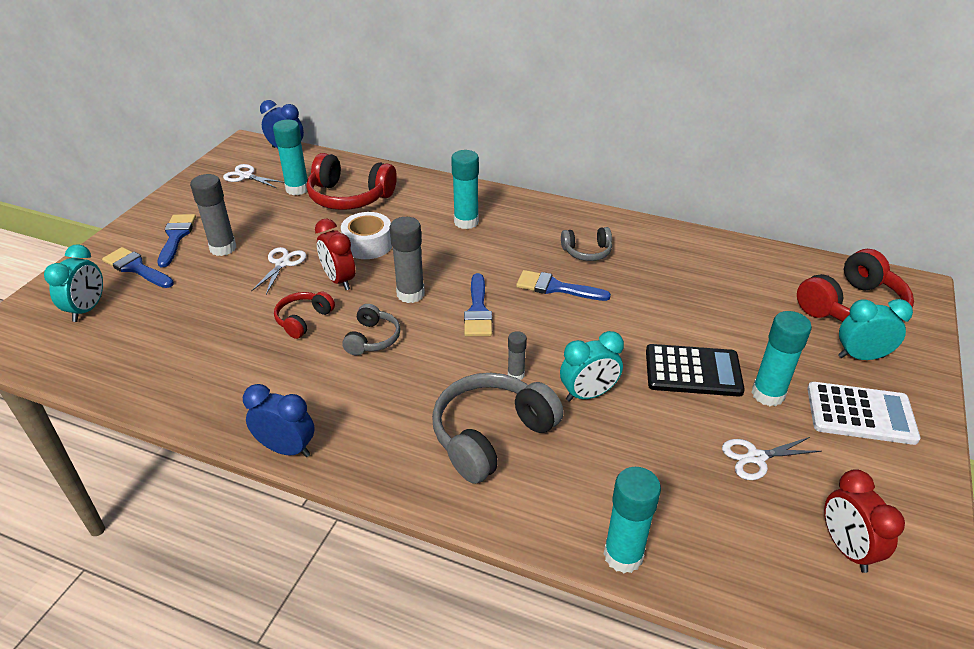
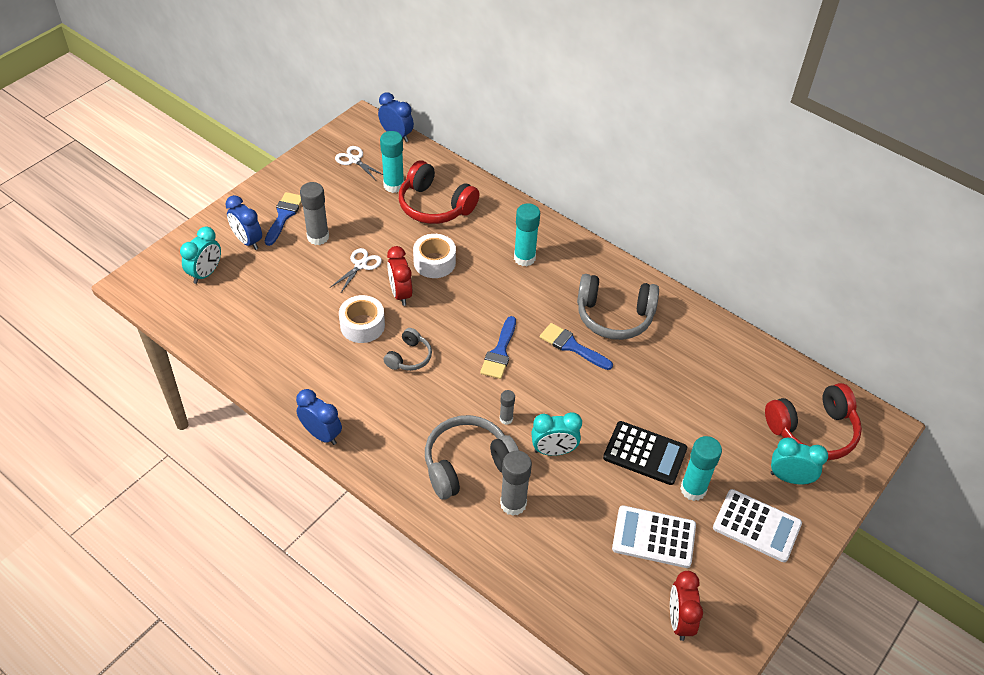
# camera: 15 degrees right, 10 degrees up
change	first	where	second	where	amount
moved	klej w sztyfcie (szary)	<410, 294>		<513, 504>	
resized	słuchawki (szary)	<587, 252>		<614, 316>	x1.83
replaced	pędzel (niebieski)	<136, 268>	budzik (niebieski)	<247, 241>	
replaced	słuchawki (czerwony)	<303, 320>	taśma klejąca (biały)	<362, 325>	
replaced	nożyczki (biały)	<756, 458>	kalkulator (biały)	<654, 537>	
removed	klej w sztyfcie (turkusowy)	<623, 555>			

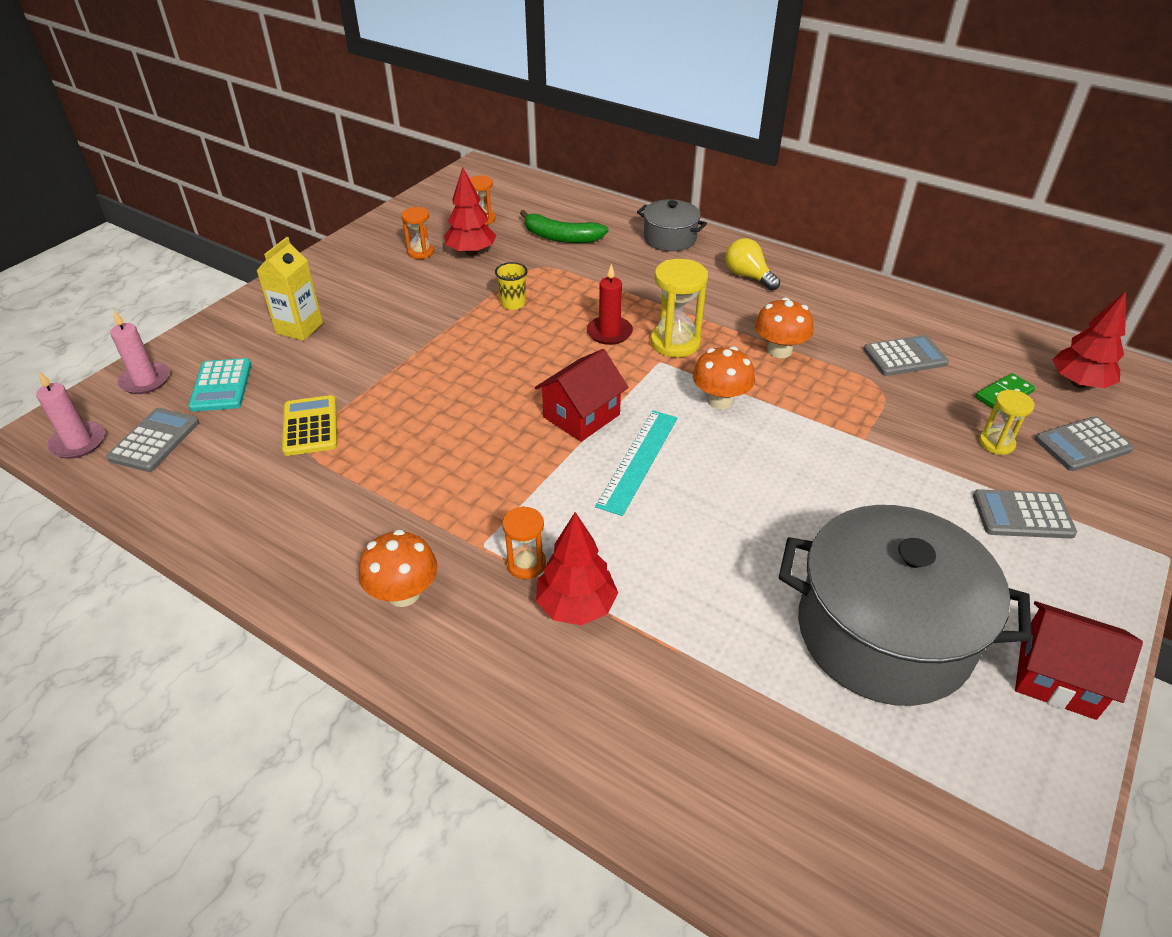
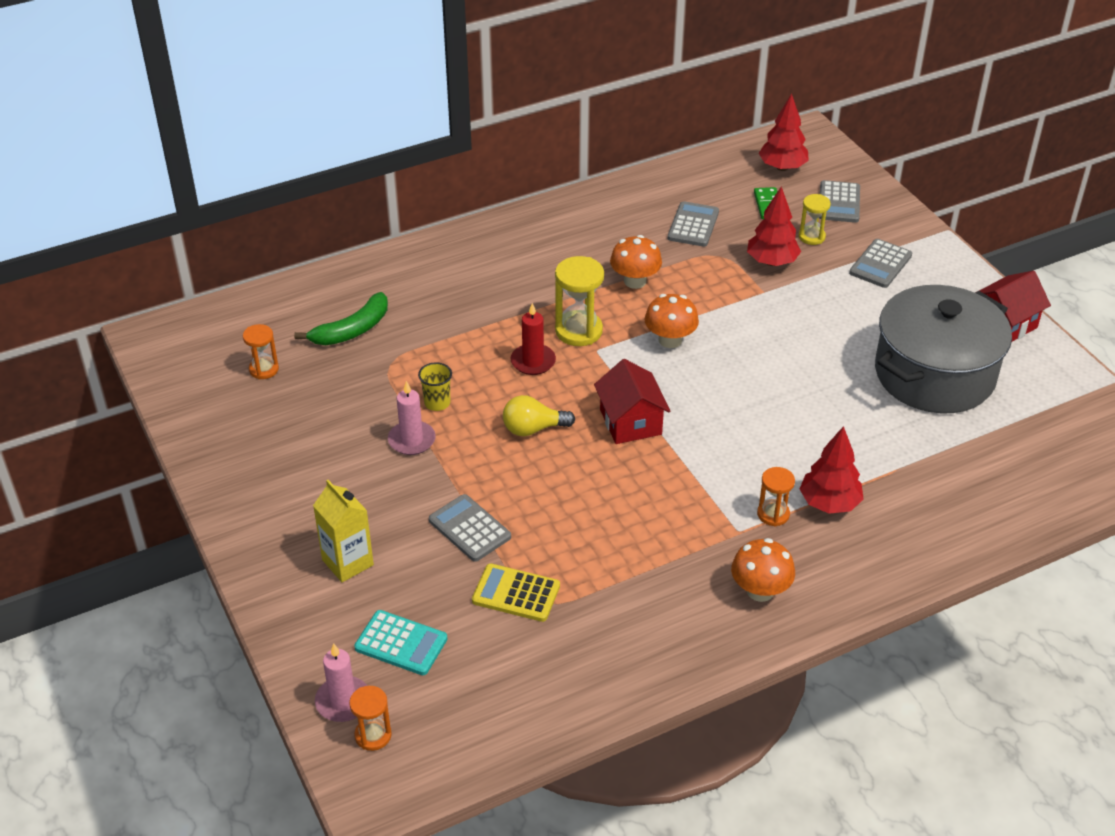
# camera: 60 degrees left, 0 degrees up
change	first	where	second	where	amount
moved	drzewko (czerwony)	<471, 252>		<771, 262>	
removed	garnek (szary)	<669, 238>			
moved	klepsydra (pomarańczowy)	<420, 252>		<373, 735>	
moved	żarówka (żółty)	<748, 276>		<533, 429>	
moved	świeca (różowy)	<78, 442>		<412, 440>	
moved	kalkulator (szary)	<155, 440>		<469, 528>	
removed	linijka (turkusowy)	<638, 460>			

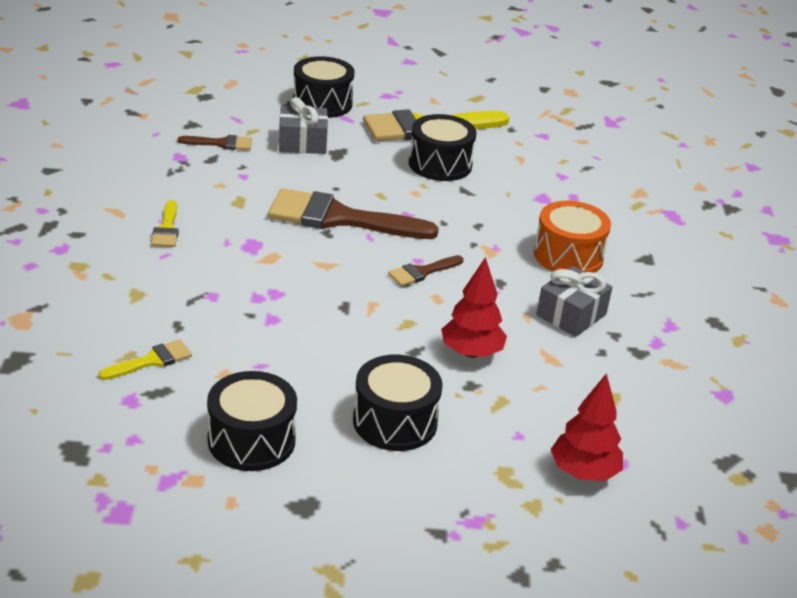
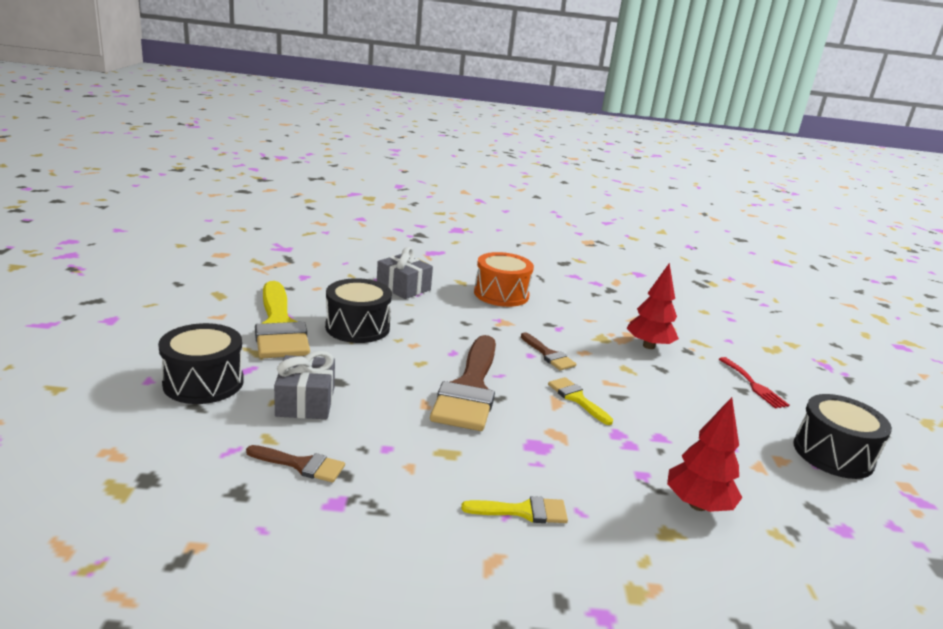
# camera: 90 degrees left, 10 degrees down
change	first	where	second	where	amount
turned	pędzel (brązowy)	<221, 143>		<301, 465>	105 degrees clockwise
moved	prezent (szary)	<571, 315>		<403, 287>	
moved	pędzel (żółty)	<151, 361>		<577, 399>	
replaced	bęben (czarny)	<395, 422>	widelec (czerwony)	<753, 385>	
moved	drzewko (czerwony)	<583, 473>		<697, 505>	

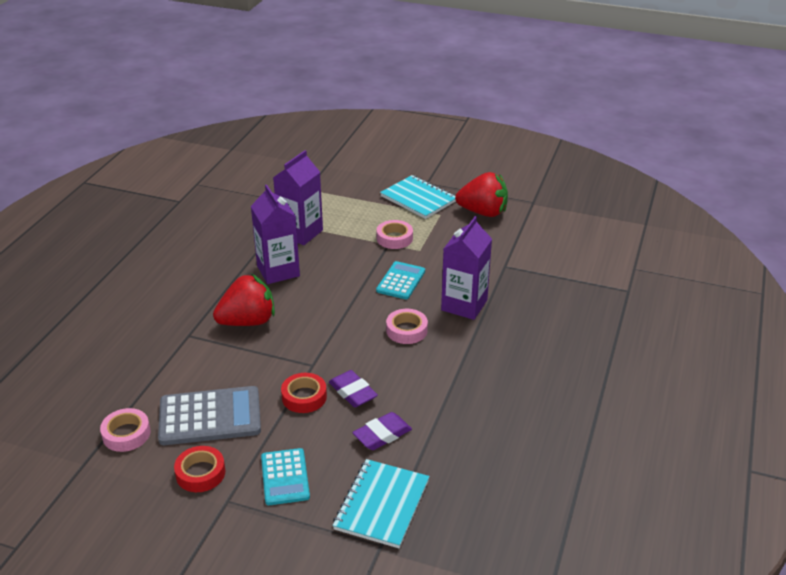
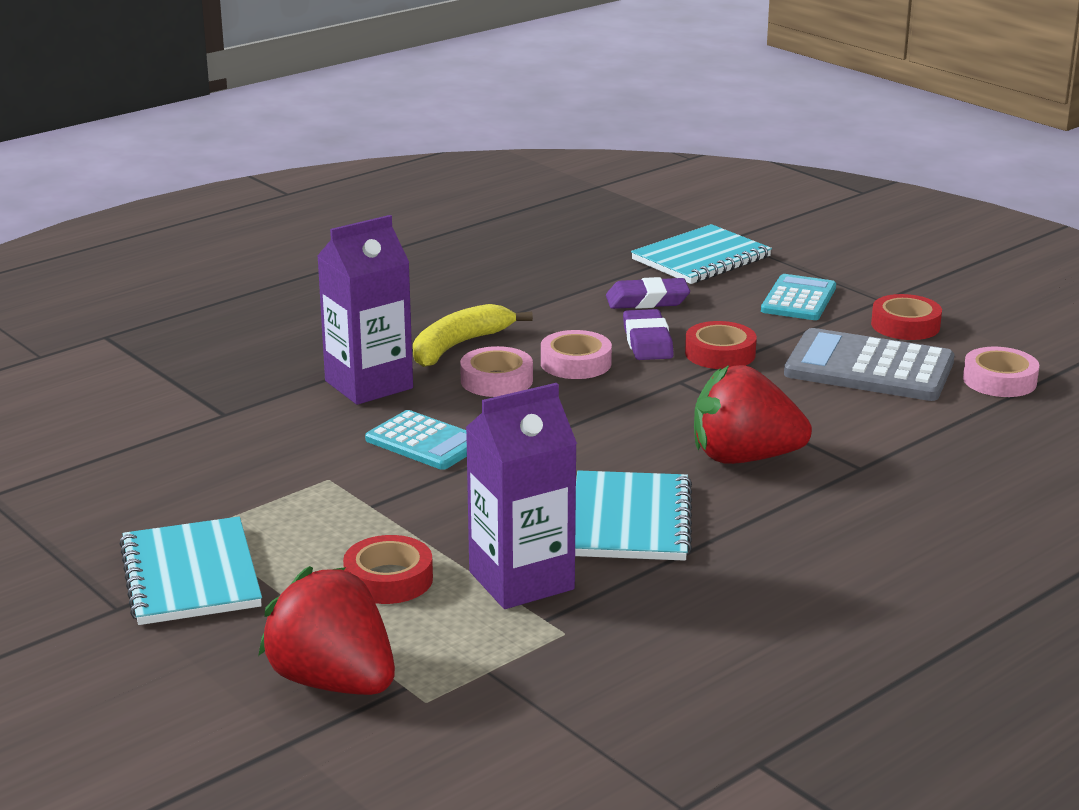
# camera: 150 degrees left, 10 degrees down
change	first	where	second	where	amount
moved	truskawka (czerwony)	<483, 212>		<333, 682>	
replaced	karton mleka (fioletowy)	<278, 271>	zeszyt (turkusowy)	<630, 520>	
moved	taśma klejąca (różowy)	<394, 238>		<575, 363>	
turned	kalkulator (turkusowy)	<400, 281>		<425, 442>	105 degrees counterclockwise
added			banan (żółty)	<458, 346>	
added			taśma klejąca (czerwony)	<388, 579>	

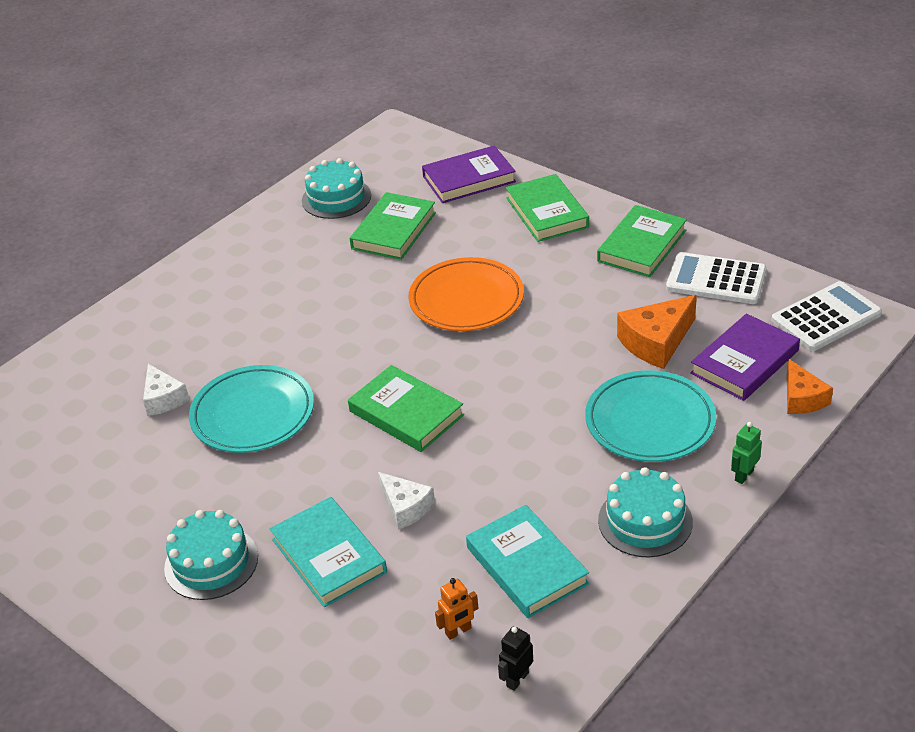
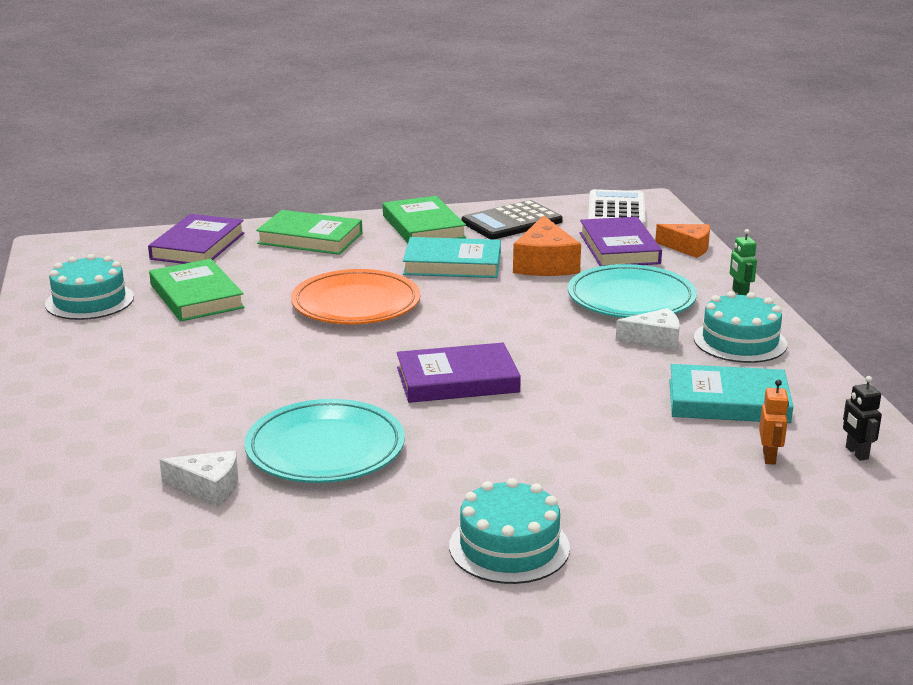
# camera: 55 degrees left, 15 degrees down
change	first	where	second	where	amount
recoloured	kalkulator (biały)	<716, 280>	kalkulator (czarny)	<512, 222>	
recoloured	książka (zielony)	<406, 413>	książka (fioletowy)	<457, 380>	
moved	ser (biały)	<405, 507>		<654, 339>	
moved	książka (turkusowy)	<329, 556>		<452, 264>	

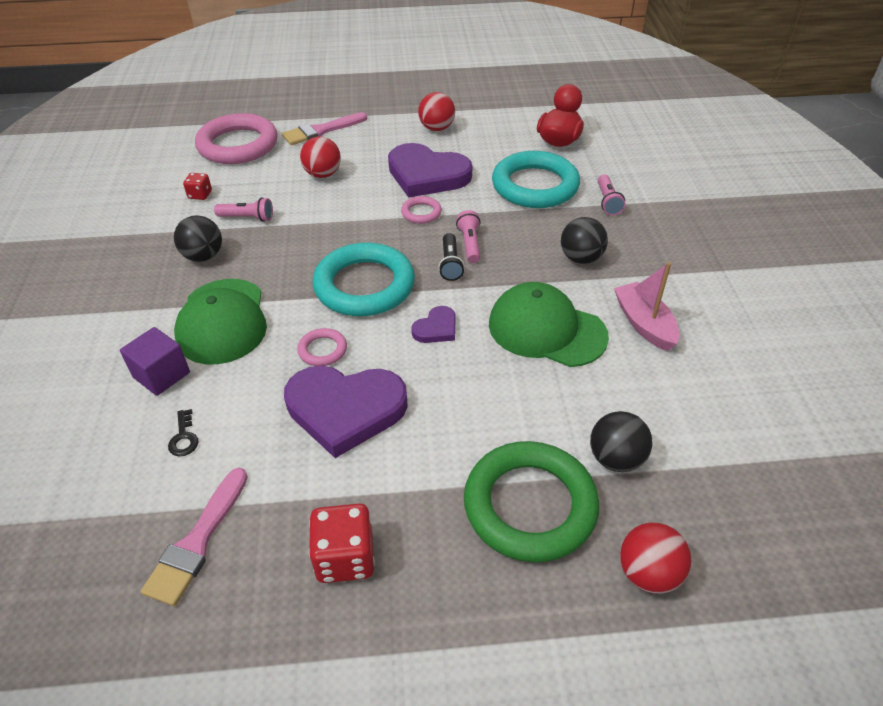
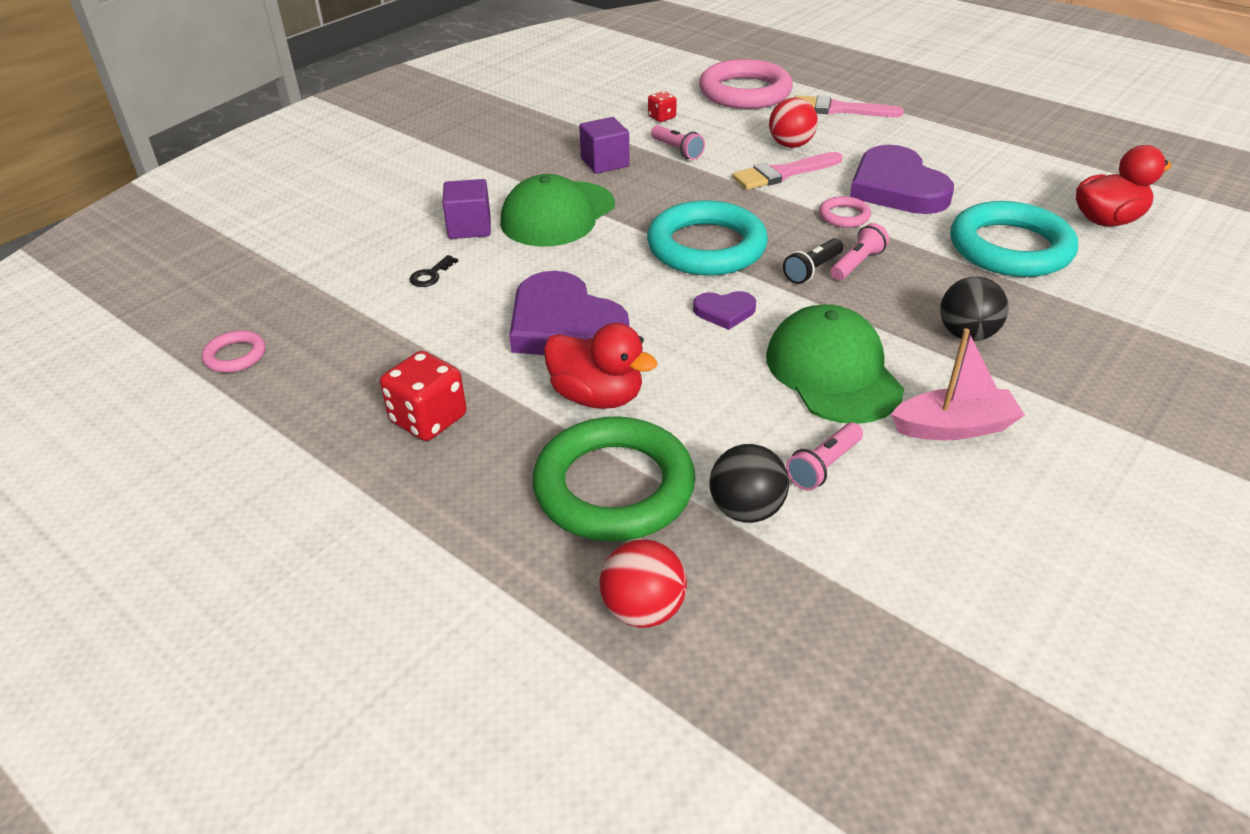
# camera: 45 degrees right, 5 degrees down
change	first	where	second	where	amount
removed	piłka (czerwony)	<436, 128>			
moved	latarka (różowy)	<608, 202>		<824, 466>	
replaced	piłka (czarny)	<203, 256>	sześcian (fioletowy)	<605, 163>	
turned	łódka (różowy)	<644, 324>		<954, 427>	60 degrees clockwise
moved	pierścień (różowy)	<322, 350>		<235, 356>	
moved	pędzel (różowy)	<197, 542>		<783, 173>	
added			kaczka (czerwony)	<597, 396>	

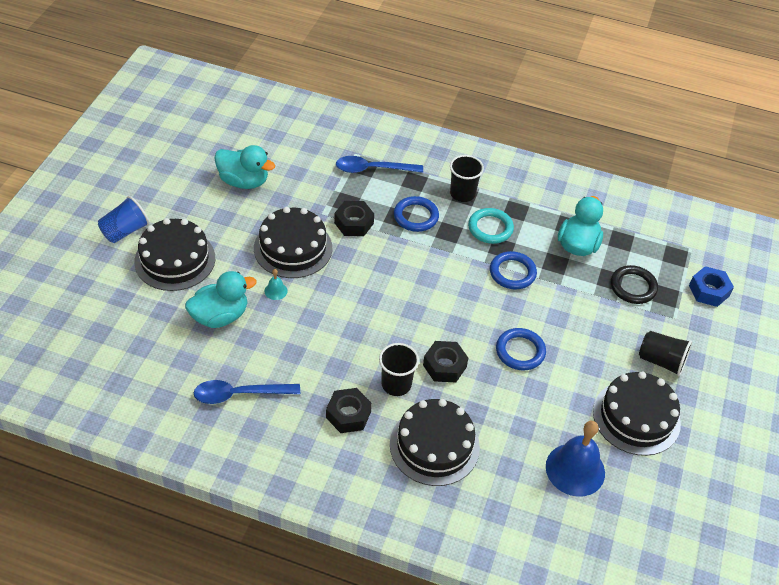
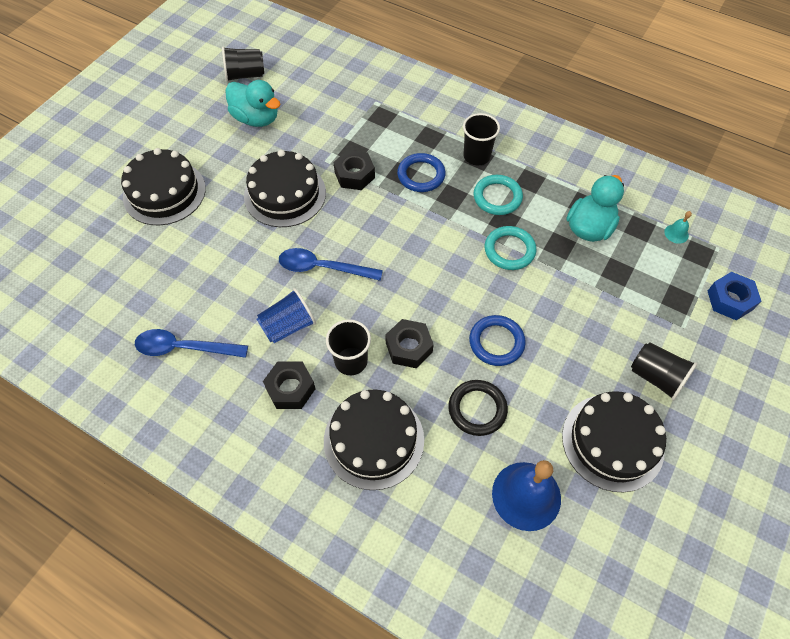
# camera: 15 degrees right, 10 degrees up
change	first	where	second	where	amount
moved	łyżka (niebieski)	<372, 169>		<323, 268>	
moved	szklanka (niebieski)	<125, 231>		<288, 326>	
recoloured	pierścień (niebieski)	<512, 273>	pierścień (turkusowy)	<509, 250>	
moved	pierścień (czarny)	<633, 287>		<477, 409>	
moved	dzwonek (turkusowy)	<276, 291>		<676, 233>	
removed	kaczka (turkusowy)	<220, 316>			
added			szklanka (czarny)	<245, 75>	

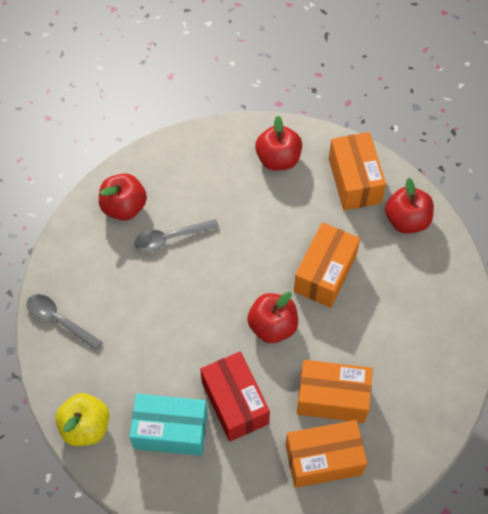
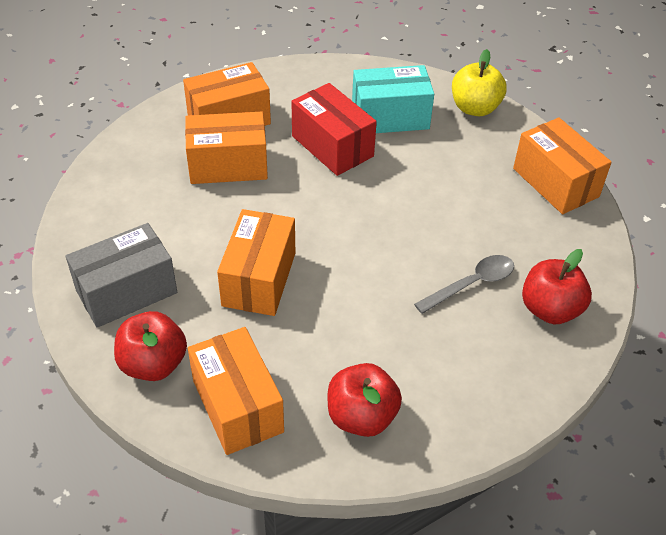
# camera: 165 degrees right, 15 degrees down
change	first	where	second	where	amount
removed	jabłko (czerwony)	<272, 326>			
replaced	łyżka (szary)	<59, 320>	pudełko (pomarańczowy)	<555, 182>	
added			pudełko (szary)	<126, 291>	

